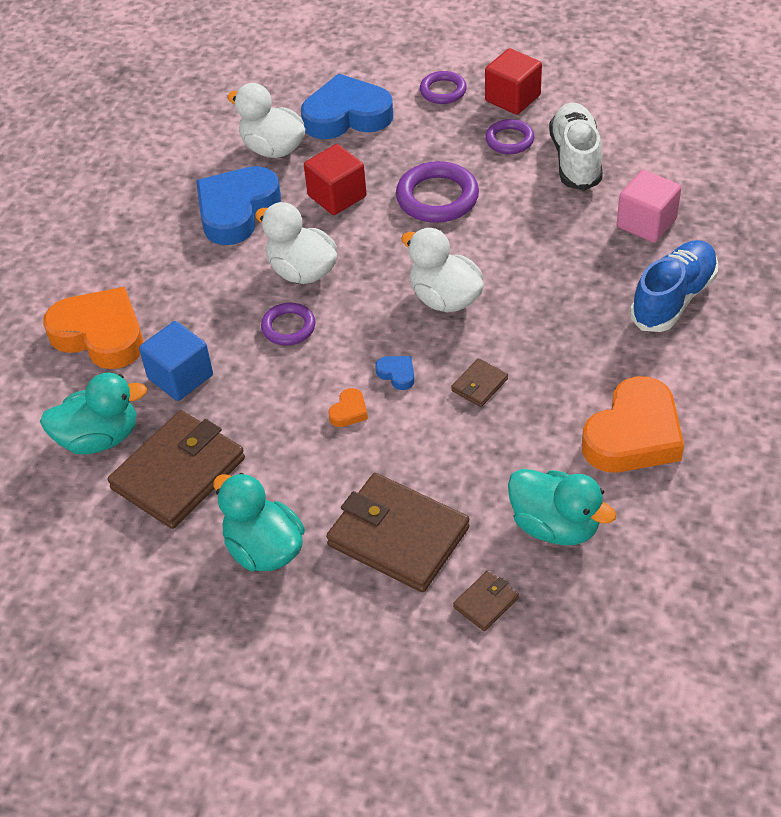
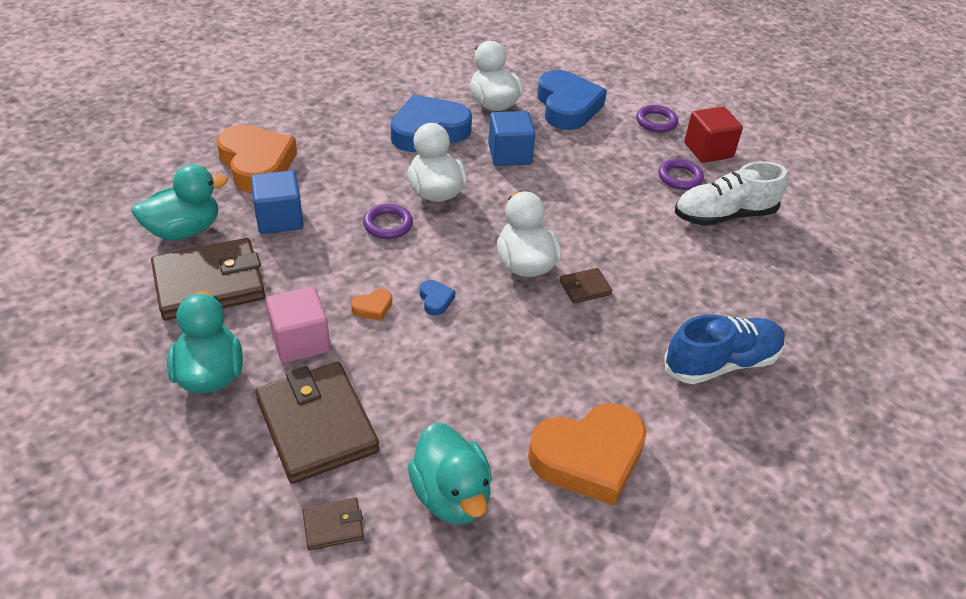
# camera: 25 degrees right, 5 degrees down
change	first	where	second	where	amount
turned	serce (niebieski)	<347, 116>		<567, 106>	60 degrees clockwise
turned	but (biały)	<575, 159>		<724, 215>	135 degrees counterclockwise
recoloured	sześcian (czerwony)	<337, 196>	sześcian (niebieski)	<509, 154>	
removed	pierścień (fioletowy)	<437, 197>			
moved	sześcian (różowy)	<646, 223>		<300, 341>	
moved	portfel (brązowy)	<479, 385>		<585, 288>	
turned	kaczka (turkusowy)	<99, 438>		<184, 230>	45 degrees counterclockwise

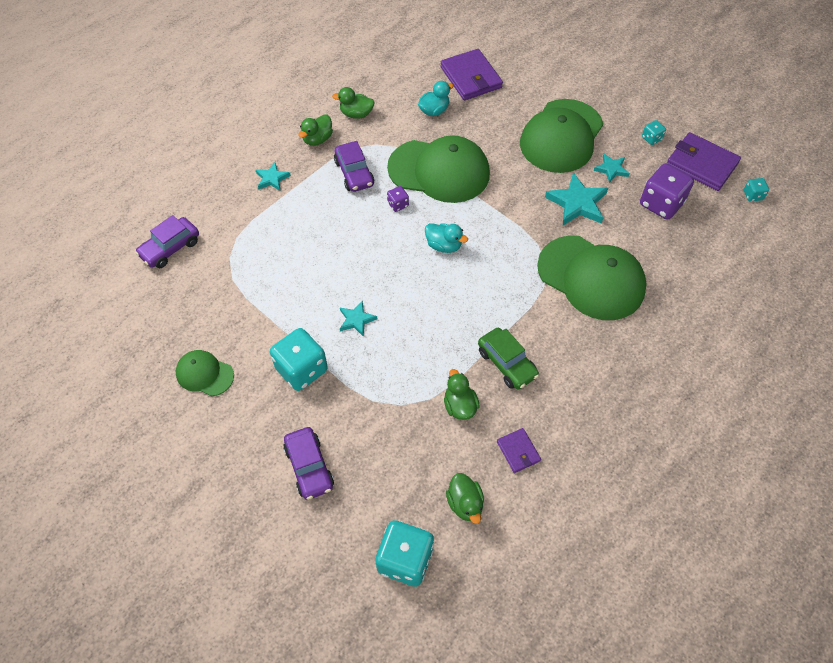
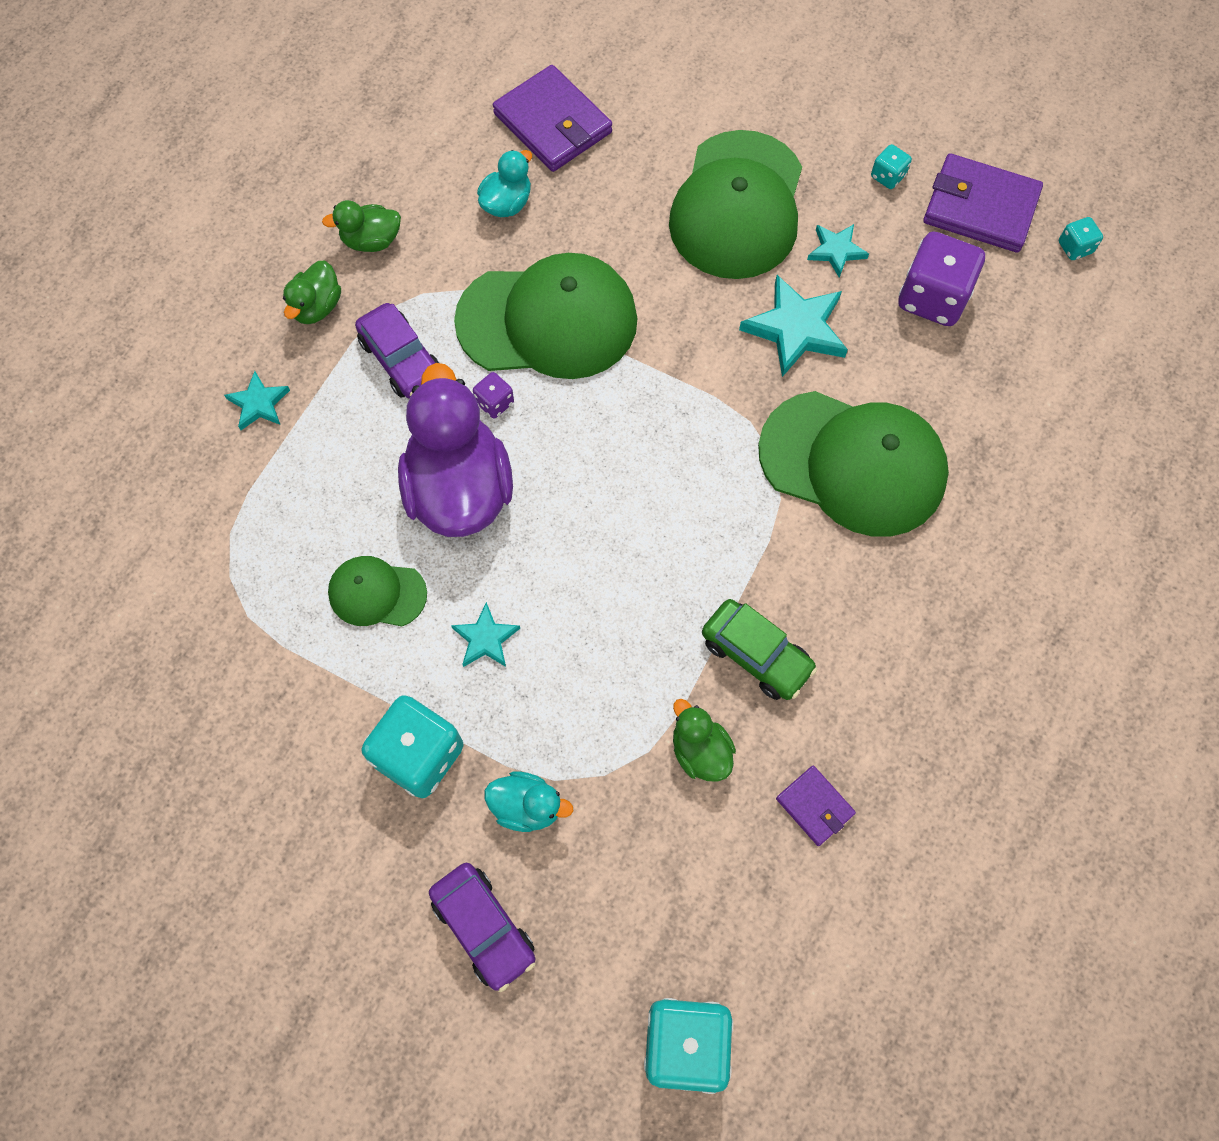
# camera: 15 degrees left, 10 degrees up
change	first	where	second	where	amount
removed	samochód (fioletowy)	<170, 248>			
moved	kaczka (turkusowy)	<444, 245>		<527, 806>	
moved	czapka (zielony)	<204, 374>		<377, 593>	
removed	kaczka (zielony)	<465, 503>			
added			kaczka (fioletowy)	<459, 489>	

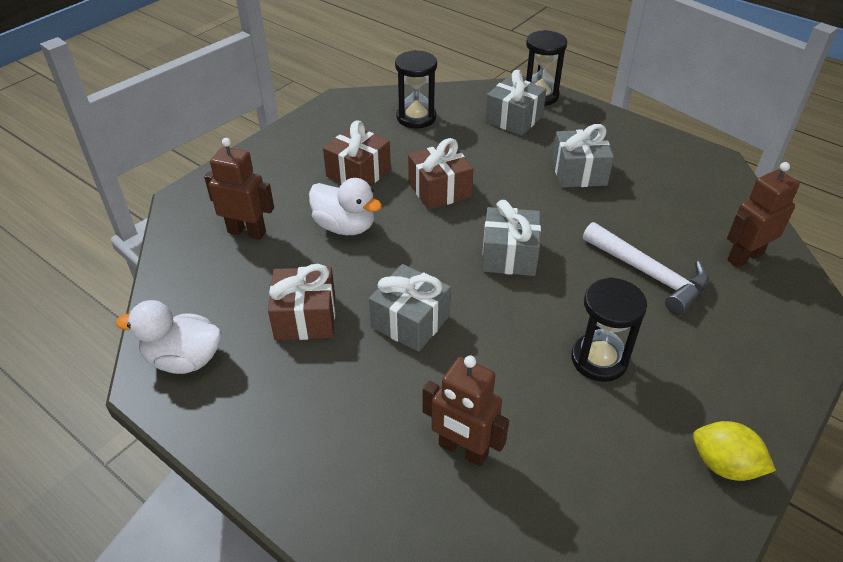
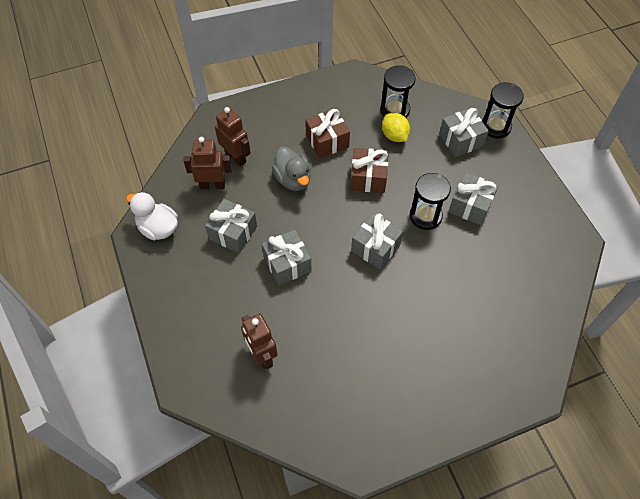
# camera: 30 degrees right, 15 degrees up
change	first	where	second	where	amount
moved	robot (brązowy)	<744, 257>		<212, 185>	
recoloured	kaczka (biały)	<345, 226>	kaczka (szary)	<293, 179>	
removed	młotek (biały)	<649, 274>			
recoloured	prezent (brązowy)	<305, 317>	prezent (szary)	<233, 233>	
moved	klepsydra (czarny)	<599, 359>		<425, 216>	
moved	cytryna (żółty)	<724, 465>		<394, 136>	

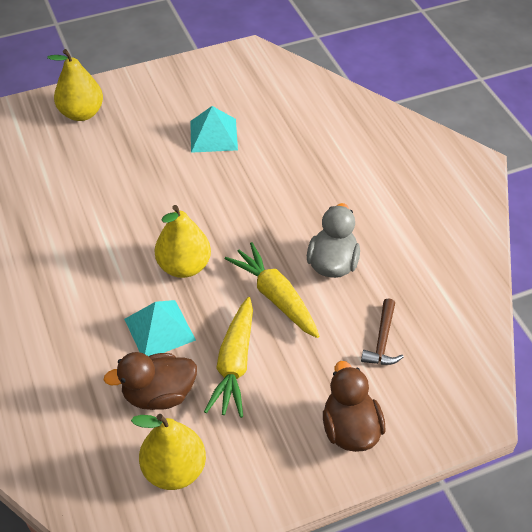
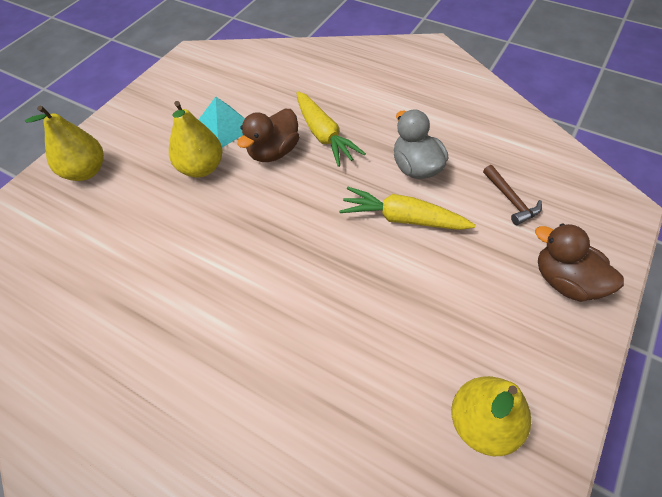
# camera: 35 degrees left, 5 degrees up
change	first	where	second	where	amount
moved	gruszka (żółty)	<184, 266>		<201, 168>	
moved	marchewka (żółty)	<234, 364>		<324, 135>	
removed	piramida (turkusowy)	<159, 329>			
moved	kaczka (brązowy)	<159, 394>		<274, 152>	

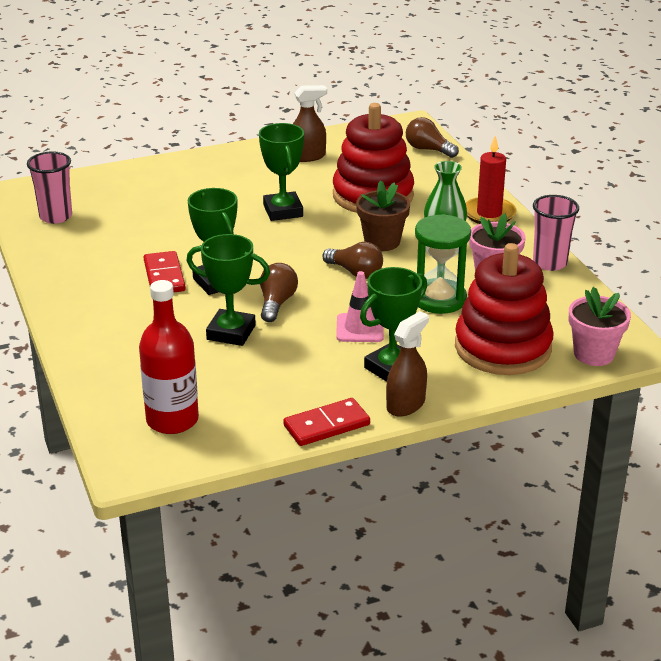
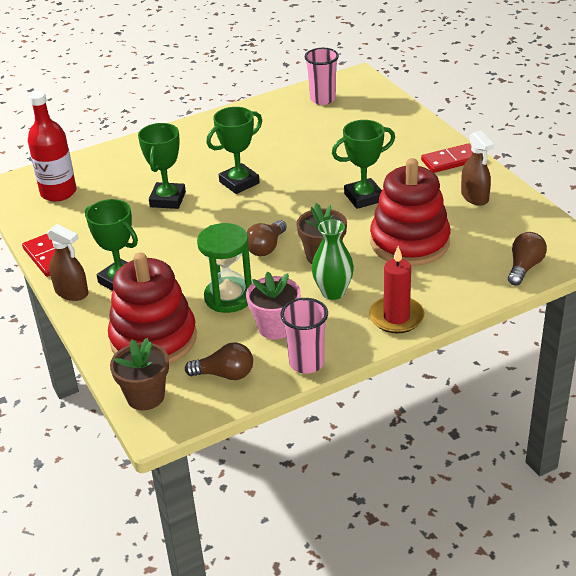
# camera: 85 degrees right, 5 degrees up
change	first	where	second	where	amount
moved	kostka domina (czerwony)	<164, 276>		<450, 161>	
moved	żarówka (brązowy)	<276, 303>		<225, 374>	
removed	pachołek (różowy)	<360, 328>			
recoloured	doniczka (różowy)	<594, 354>	doniczka (brązowy)	<145, 396>	

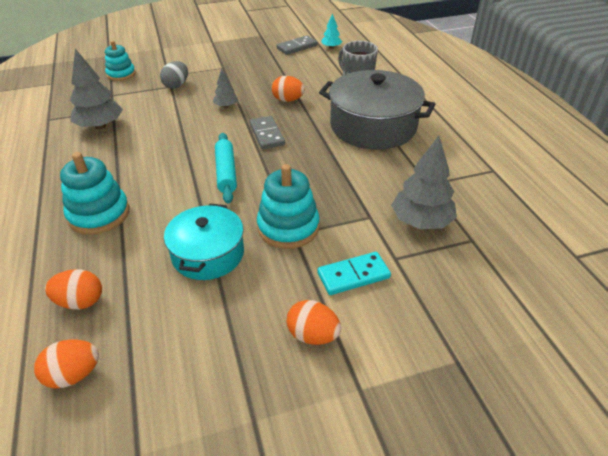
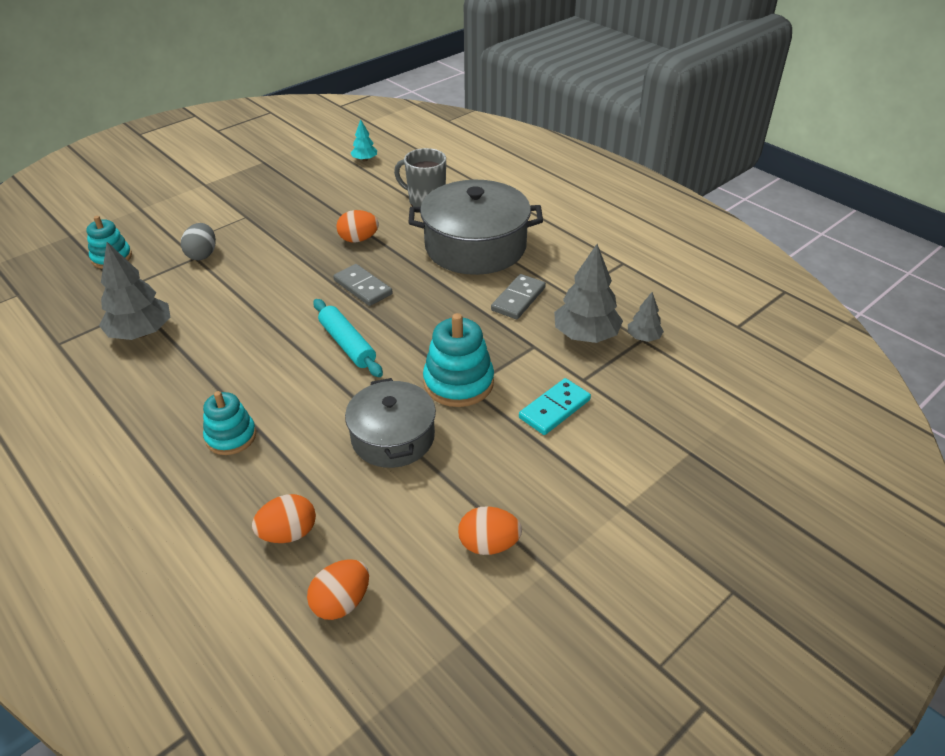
# camera: 25 degrees left, 0 degrees up
change	first	where	second	where	amount
moved	kostka domina (szary)	<297, 47>		<518, 299>	
moved	drzewko (szary)	<226, 106>		<643, 337>	
resized	zabawka nakładanka (turkusowy)	<99, 214>		<231, 436>	x0.67
recoloured	garnek (turkusowy)	<208, 254>	garnek (szary)	<393, 437>	
moved	jajko (pomarańczowy)	<313, 335>		<489, 544>	

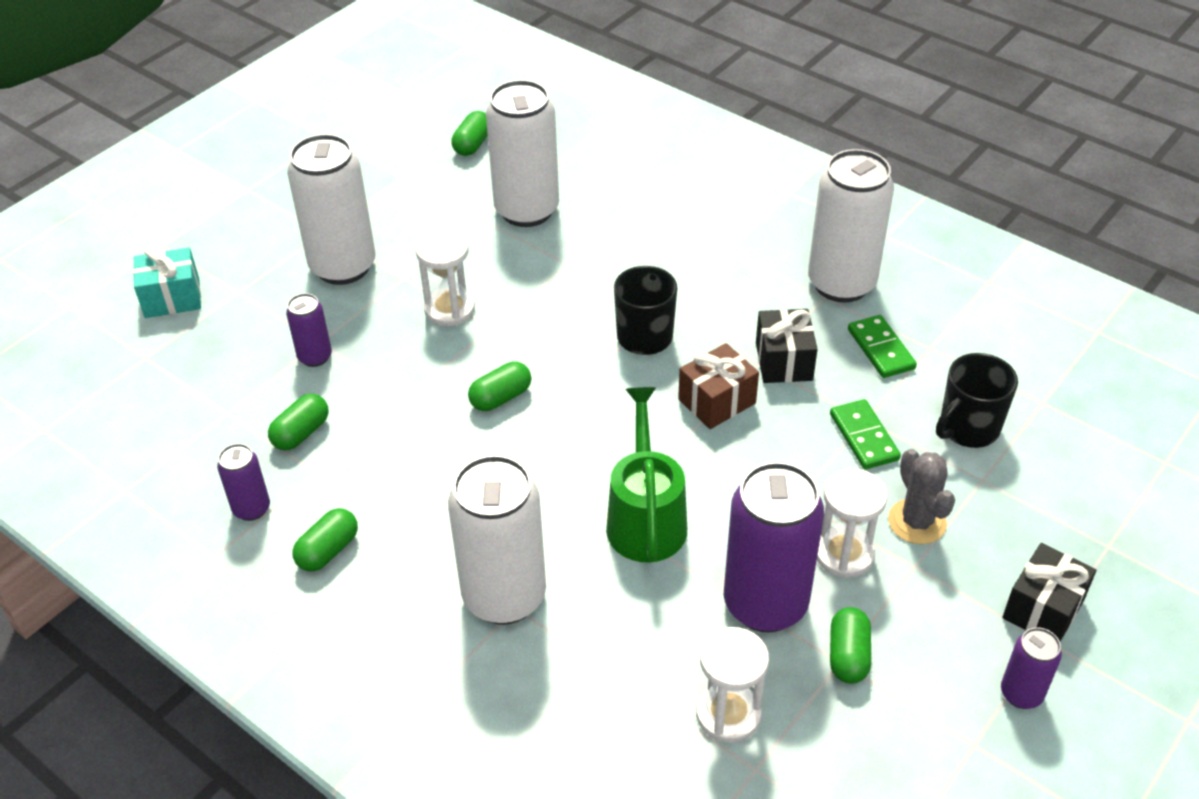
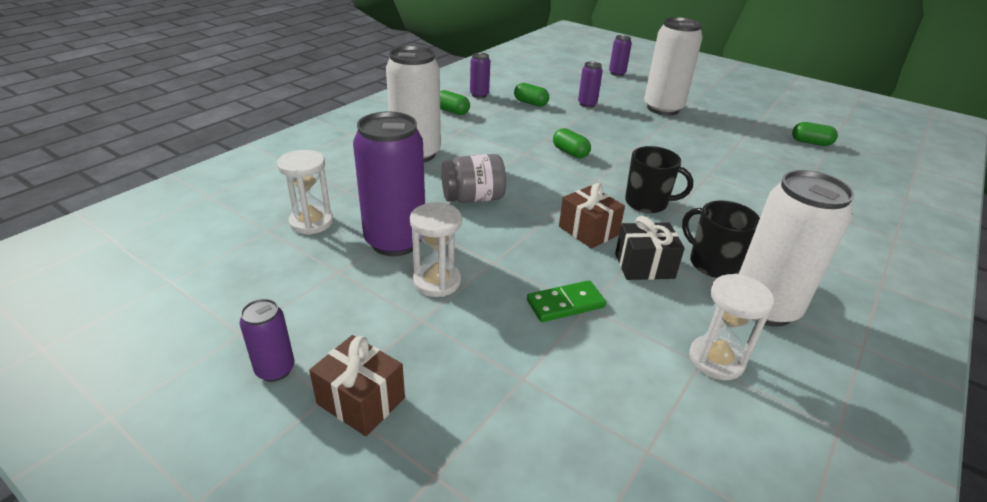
# camera: 85 degrees right, 10 degrees down
change	first	where	second	where	amount
removed	puszka (biały)	<527, 210>			
moved	klepsydra (biały)	<449, 309>		<716, 360>	
replaced	prezent (turkusowy)	<172, 298>	puszka (fioletowy)	<617, 73>	
removed	kostka domina (zielony)	<881, 349>			
moved	kubek (czarny)	<968, 428>		<712, 263>	
replaced	konewka (zielony)	<645, 518>	słoik (szary)	<473, 198>	
removed	kaktus (szary)	<917, 522>			
recoloured	prezent (czarny)	<1043, 609>	prezent (brązowy)	<361, 401>	
removed	kapsułka (zielony)	<848, 656>			

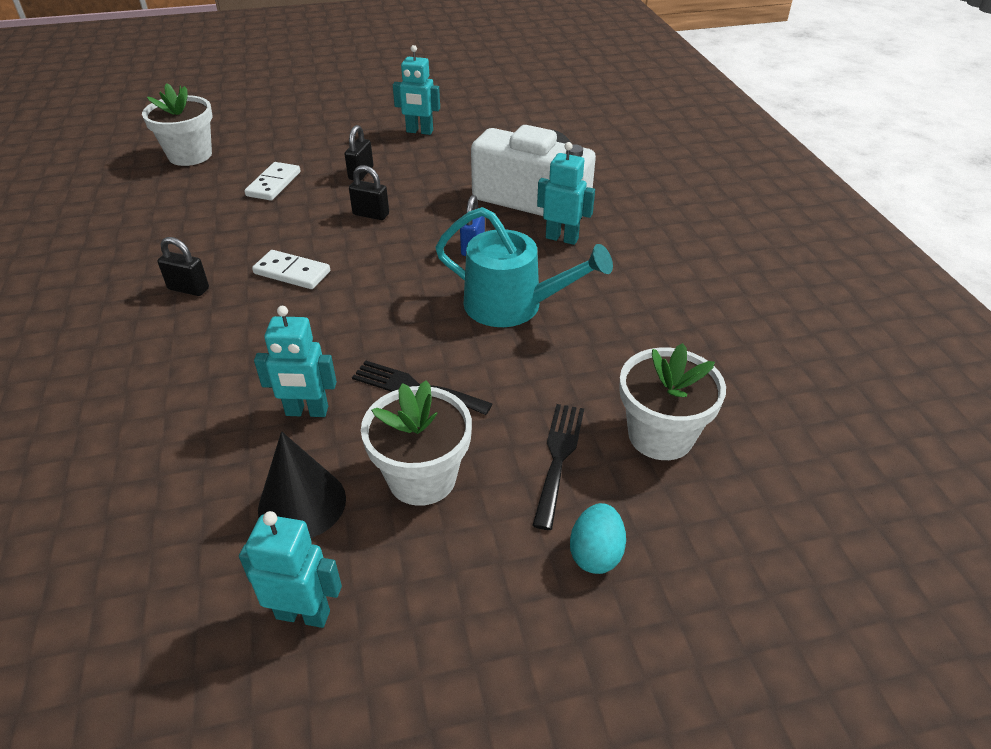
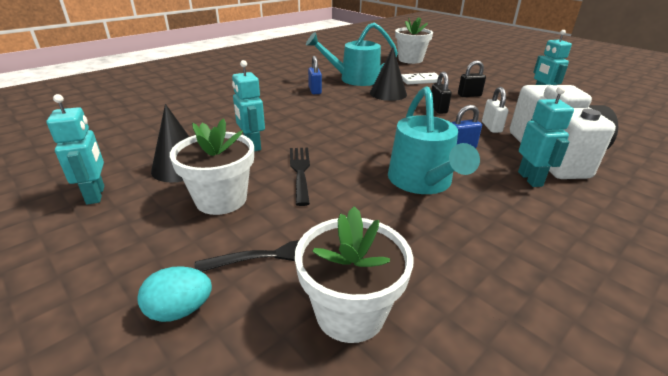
# camera: 60 degrees right, 10 degrees down
change	first	where	second	where	amount
recoloured	kłódka (czarny)	<188, 289>	kłódka (niebieski)	<315, 91>	
removed	kostka domina (biały)	<292, 272>			
added			konewka (turkusowy)	<354, 79>	
added			stożek (czarny)	<388, 93>	
added			kłódka (biały)	<491, 127>	

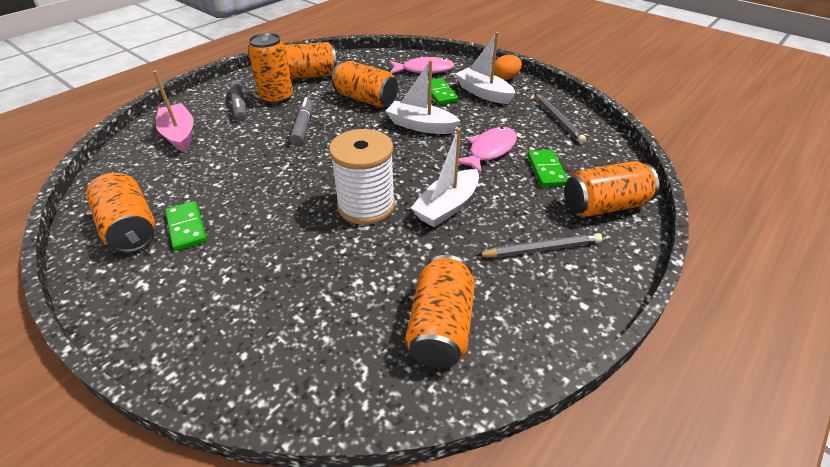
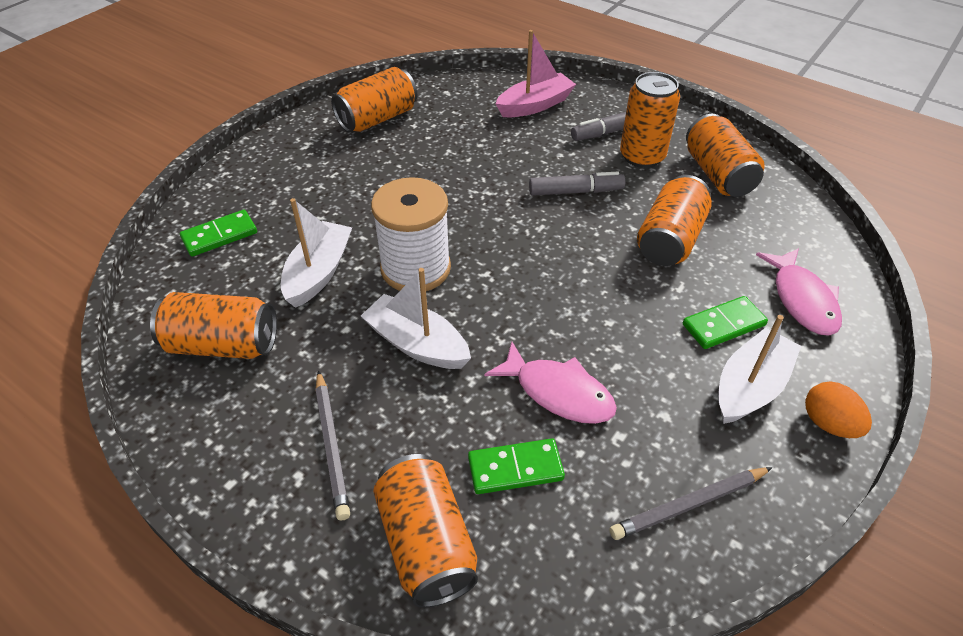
# camera: 85 degrees right, 5 degrees up
change	first	where	second	where	amount
moved	łódka (biały)	<420, 126>		<319, 272>	
moved	kostka domina (zielony)	<186, 227>		<219, 235>	

